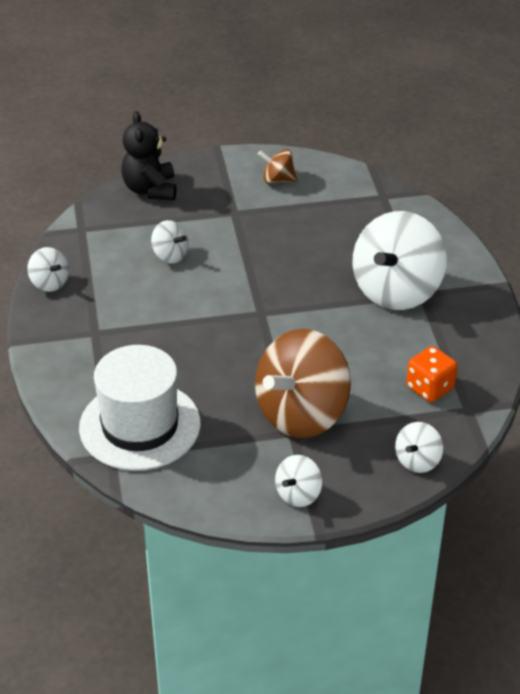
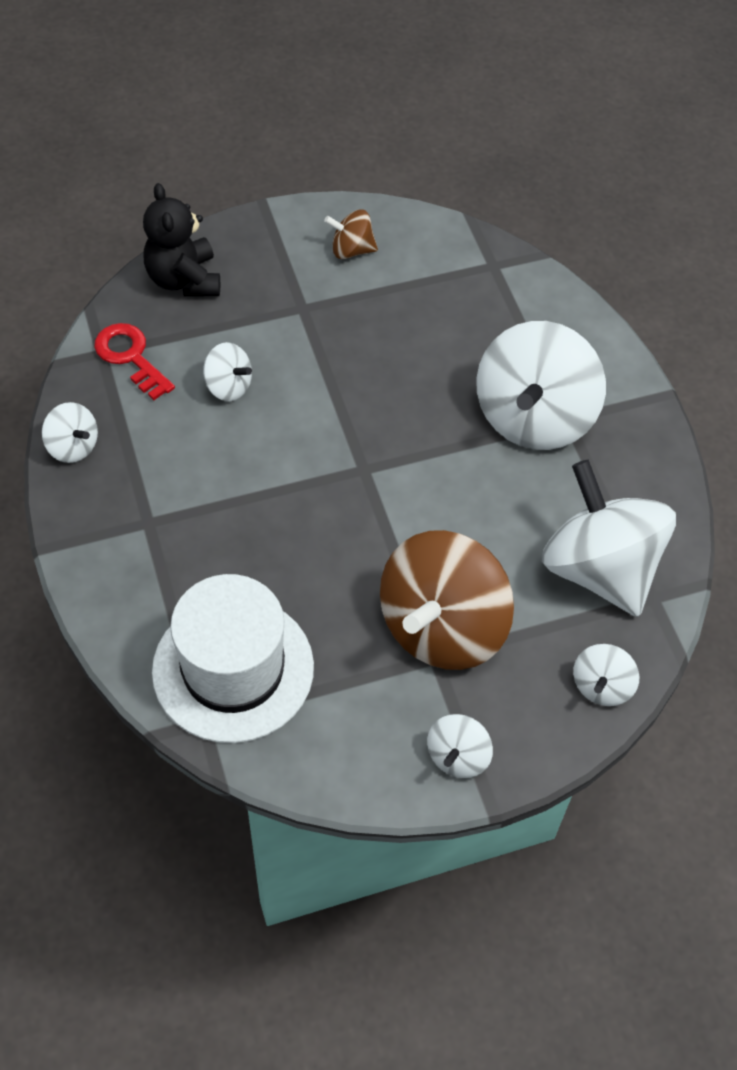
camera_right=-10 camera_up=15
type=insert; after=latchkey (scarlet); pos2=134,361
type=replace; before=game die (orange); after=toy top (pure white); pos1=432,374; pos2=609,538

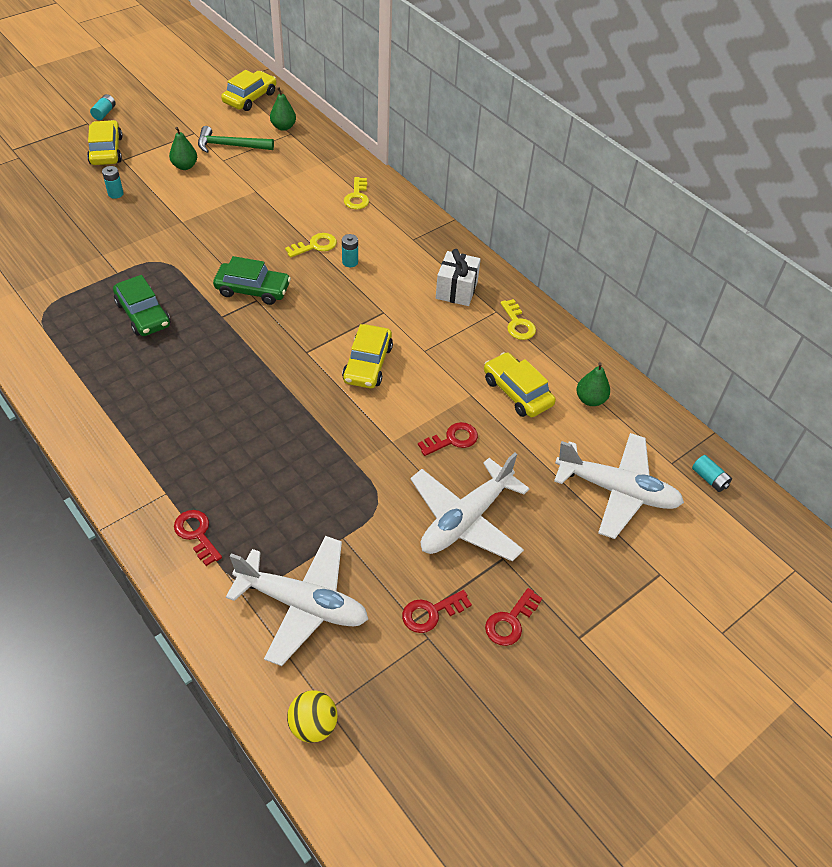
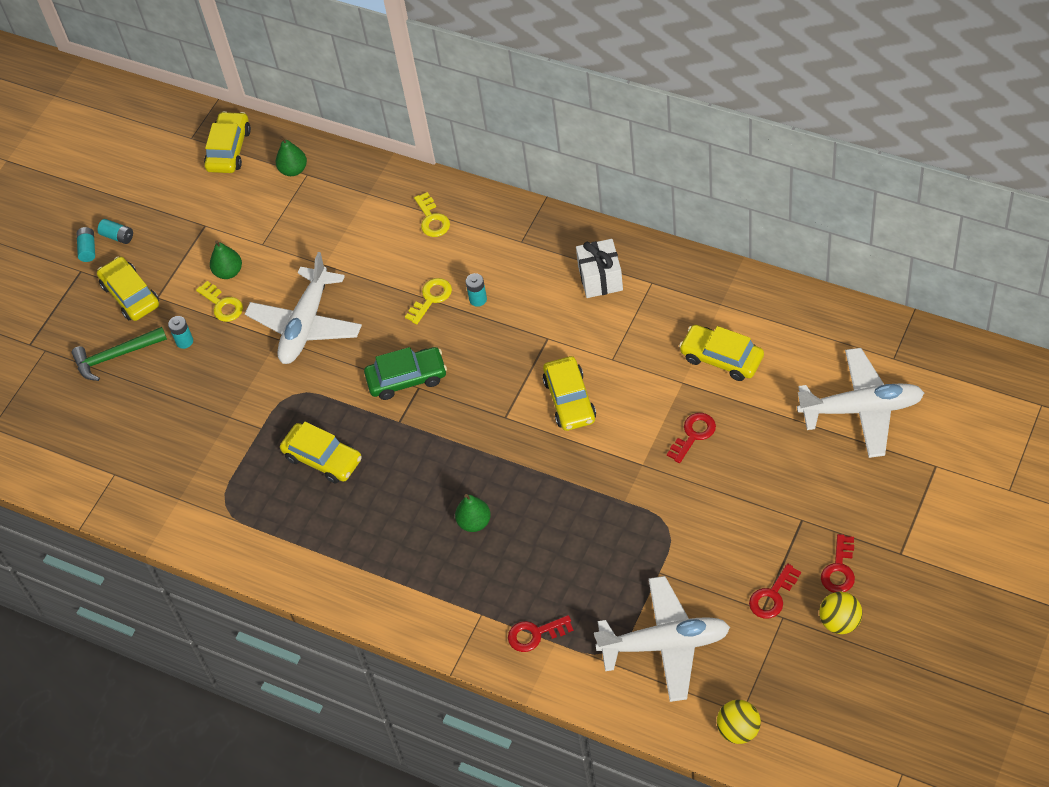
camera_right=-15 camera_up=5
type=insert; after=sphere (bright yellow); pos2=840,613
type=move; before=carpenter's hammer (emerald); pos1=236,139; pos2=119,354
type=move; before=plane (pure white); pos1=470,507; pos2=303,308
type=move; before=latchkey (bright yellow); pos1=518,319; pos2=219,301
type=move; before=pear fruit (emerald); pos1=593,384; pos2=473,513
type=move; before=AA battery (teal); pos1=712,473; pos2=115,231
type=recolor; before=car (emerald); after=car (bright yellow); pos1=141,305; pos2=321,452
type=rotate; before=latchkey (scarlet); pos1=198,538; pos2=541,633; turn=-45

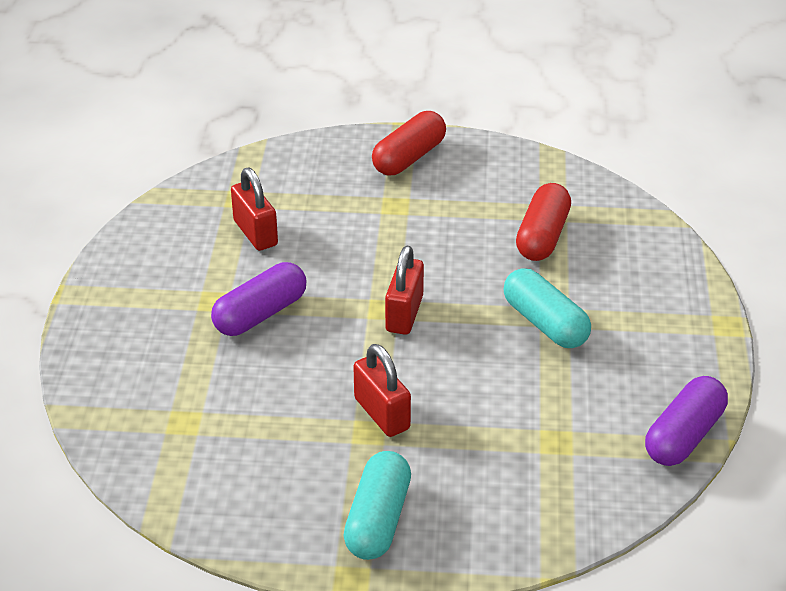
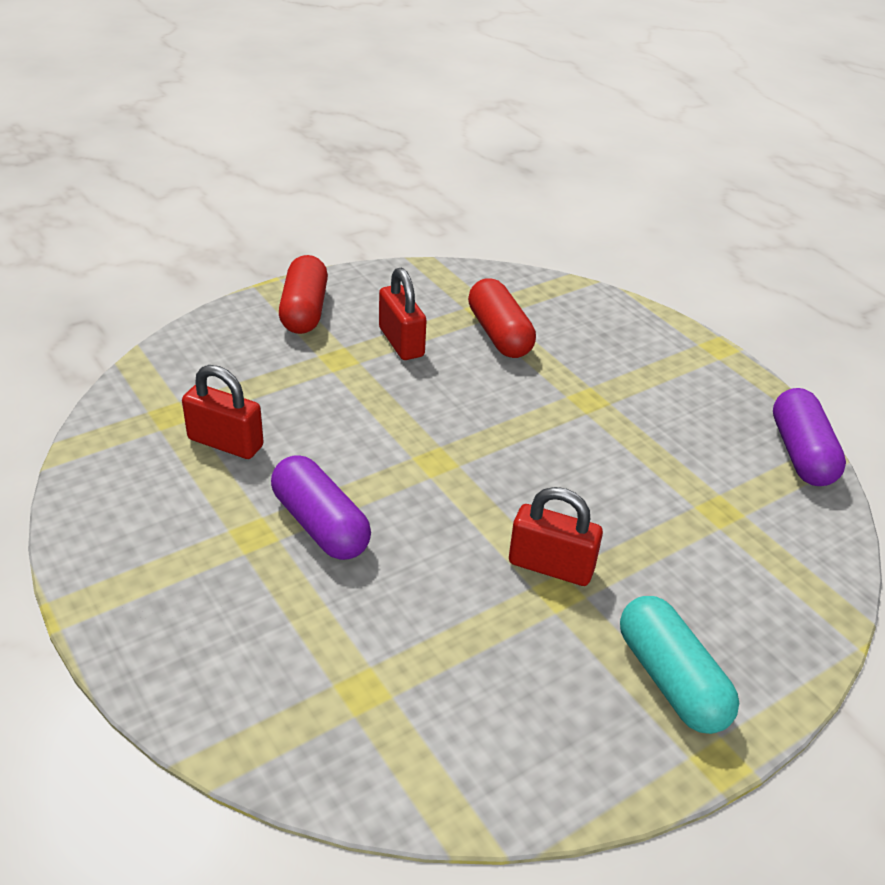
camera_right=-40 camera_up=0
type=delete; before=pill shape (teal); pos1=547,308
type=move; before=lock (scarlet); pos1=404,290; pos2=403,314
type=rotate; before=pill shape (violet); pos1=259,299; pos2=321,507; turn=-45

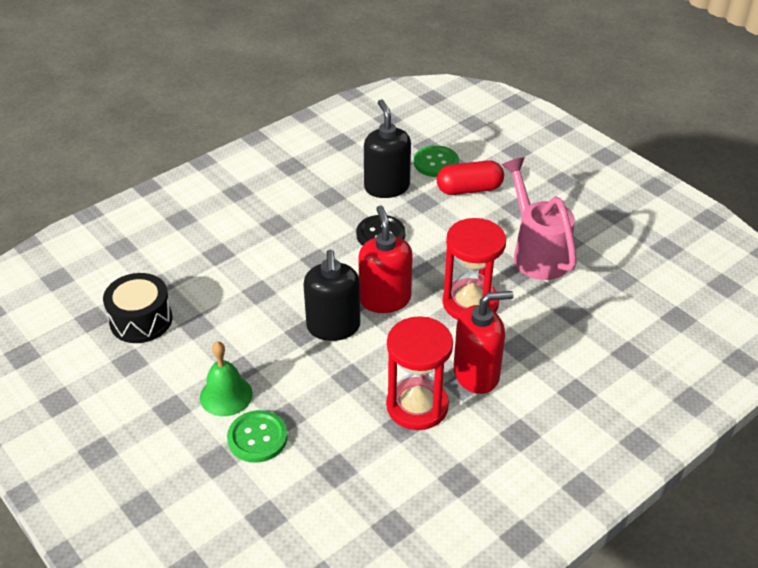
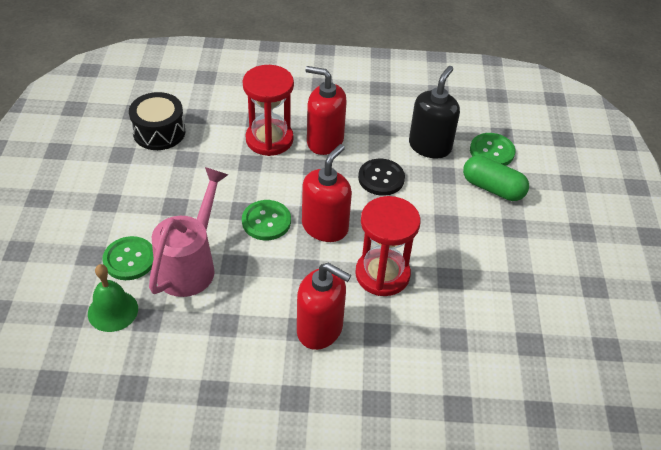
camera_right=40 camera_up=5
type=insert; after=soap dispenser (scarlet); pos2=326,110
type=move; before=bell (emerald); pos1=226,378; pos2=113,298
type=move; before=hourglass (scarlet); pos1=419,373; pos2=268,110
type=move; before=sprinkling can (pink); pos1=539,218; pos2=188,232
type=replace; before=soap dispenser (ebony); after=button (emerald); pos1=331,295; pos2=266,220
type=recolor; before=pill shape (scarlet); after=pill shape (emerald); pos1=470,177; pos2=496,178

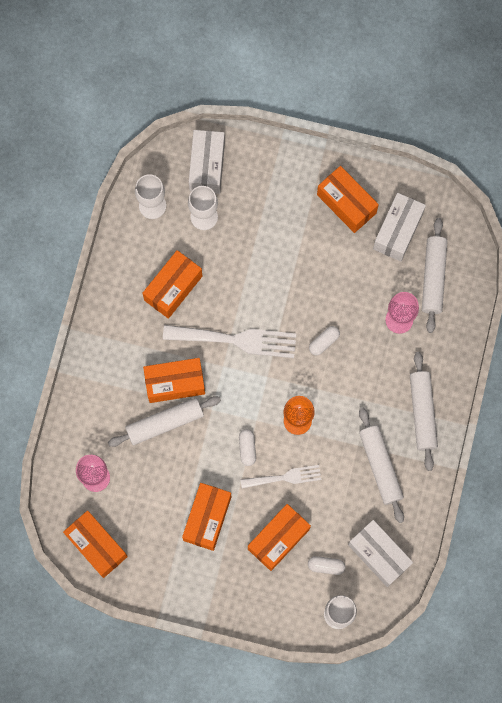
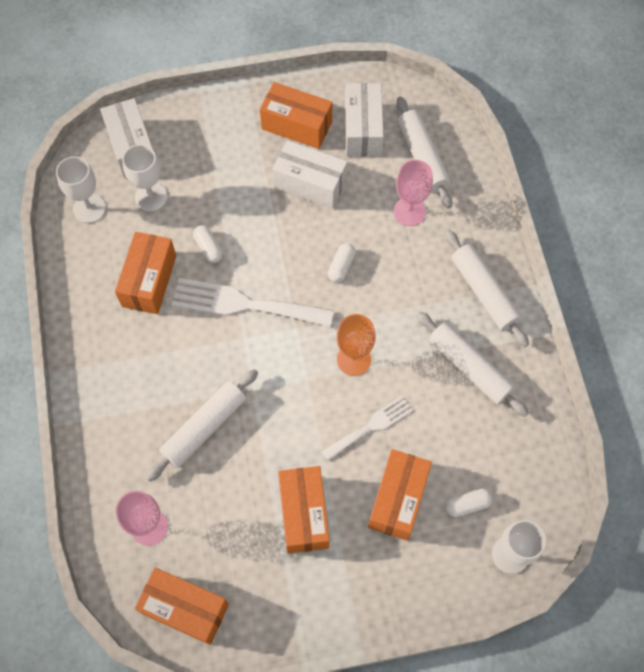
camera_right=-25 camera_up=-10
type=delete; before=parcel (orange); pos1=174,380
type=move; before=pill shape (pure white); pos1=247,447; pos2=208,244
type=move; before=parcel (pure white); pos1=380,553; pos2=309,174
type=rotate; before=table fork (pure white); pos1=229,341; pos2=253,302; turn=-150

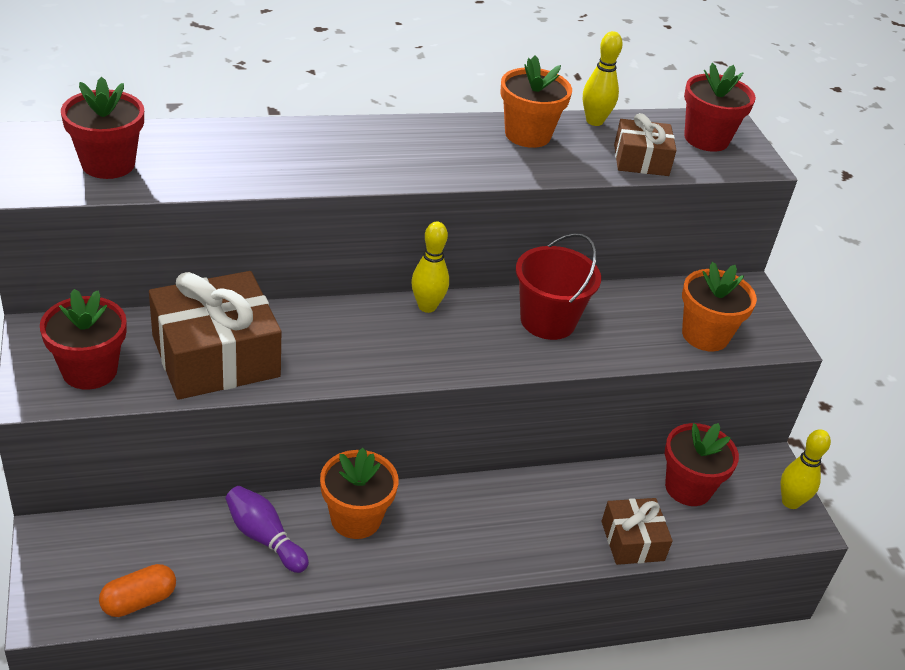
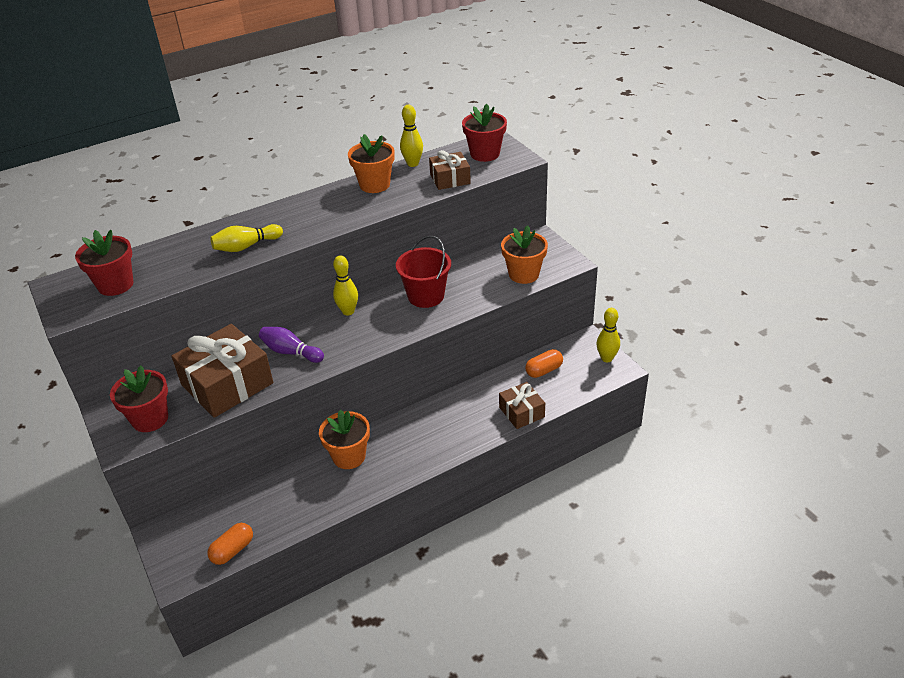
camera_right=-10 camera_up=0
type=insert; after=tenpin (bright yellow); pos2=246,238
type=move; before=tenpin (violet); pos1=267,529; pos2=291,345
type=replace; before=potted plant (scarlet); after=pill shape (orange); pos1=702,464; pos2=544,363

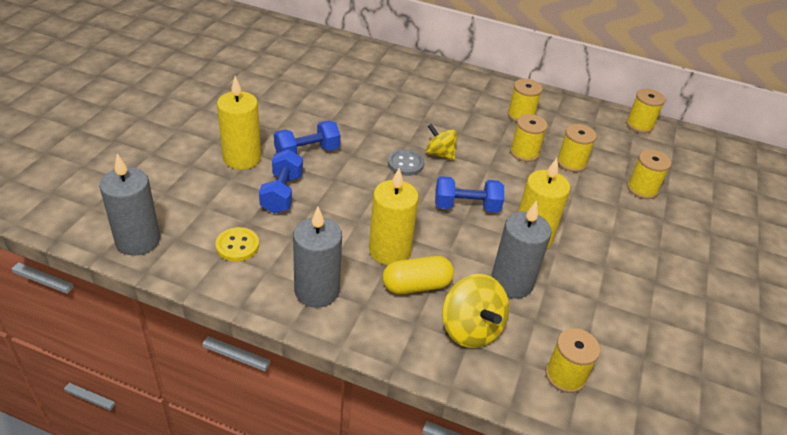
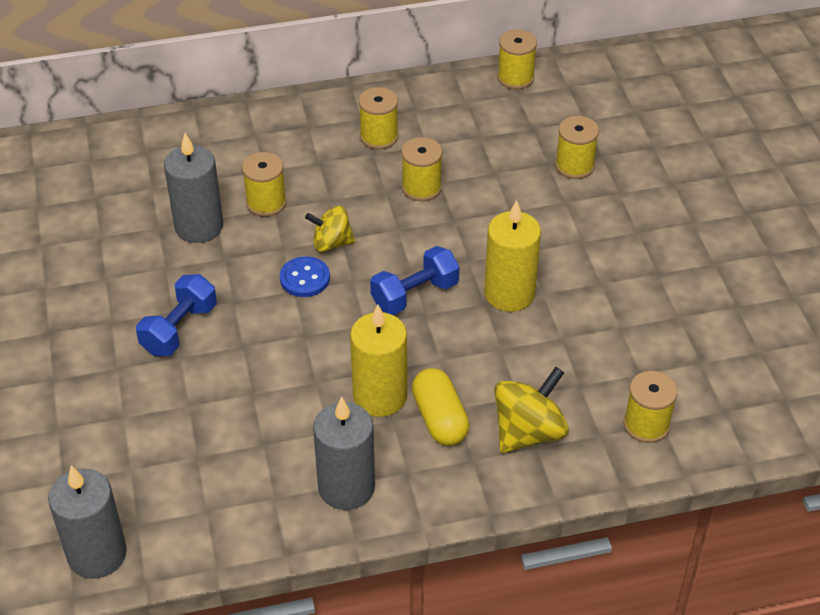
camera_right=-30 camera_up=5
type=delete; before=button (bright yellow); pos1=237,244
type=delete; before=wax candle (bright yellow); pos1=239,123
type=delete; before=hand weight (royal blue); pos1=281,181
type=move; before=wax candle (grey); pos1=521,250; pos2=193,188
type=move; before=reel of thread (bright yellow); pos1=577,148; pos2=264,184
type=recolor; before=button (grey); after=button (royal blue); pos1=406,162; pos2=305,276
type=rotate; before=pill shape (bright yellow); pos1=418,275; pos2=441,407; turn=-60
type=rotate; before=toy top (bright yellow); pos1=475,311; pos2=531,410; turn=-75

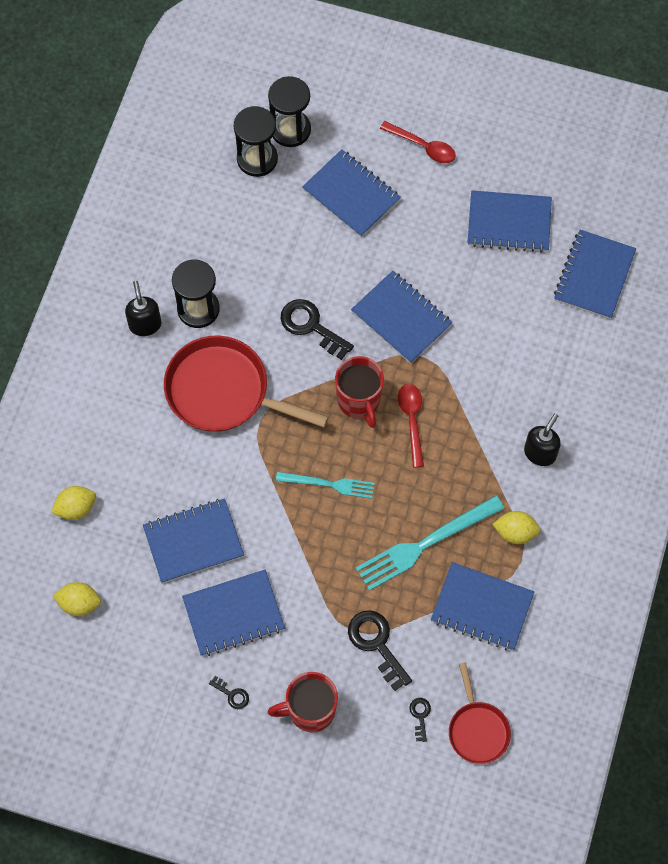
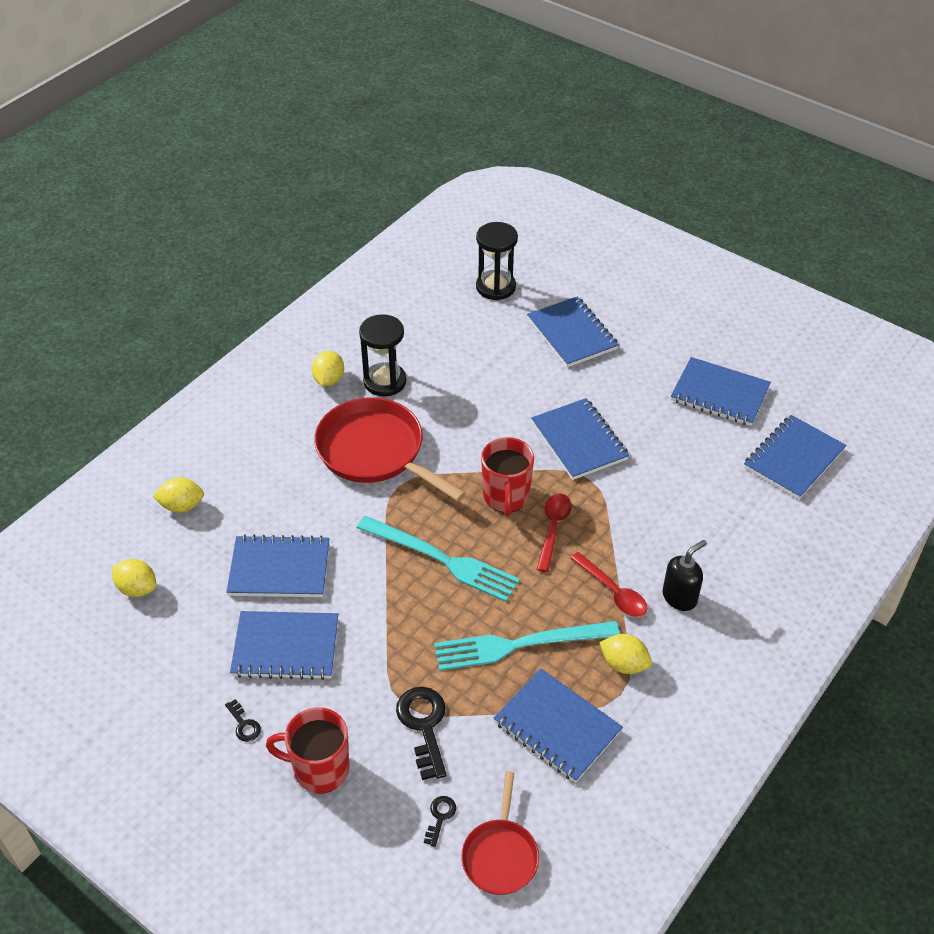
camera_right=20 camera_up=-20
type=delete; before=hourglass (ebony); pos1=289,111
type=delete; before=latchkey (ebony); pos1=317,329
type=move; before=teaspoon (scarlet); pos1=418,142; pos2=609,584
type=replace; before=soap dispenser (ebony); after=lemon (bright yellow); pos1=143,308; pos2=328,368
type=resize; before=table fork (teal); pos1=325,485; pos2=438,559; scale=1.62

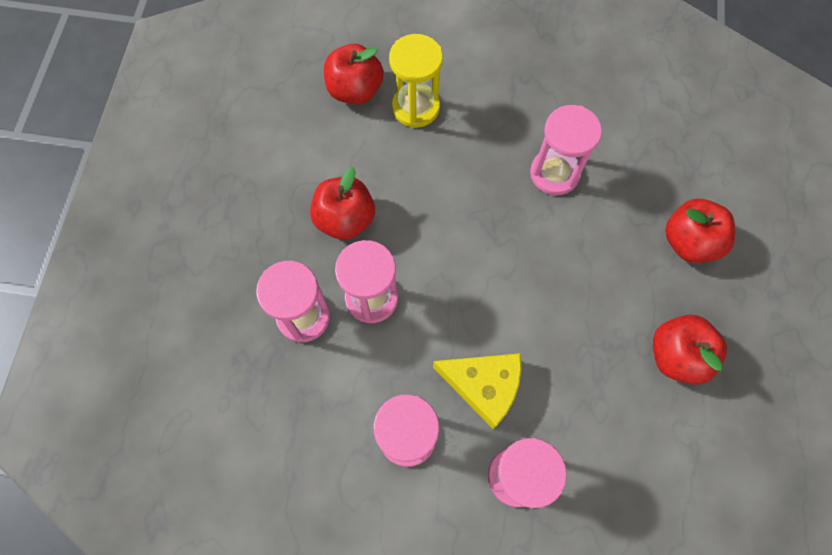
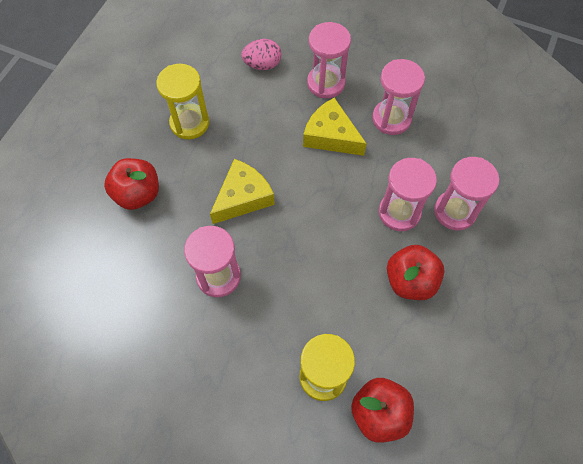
camera_right=-165 camera_up=-5
type=insert; after=cheese (bright yellow); pos2=242,191
type=insert; after=egg shape (pink); pos2=261,54
type=replace; before=toy apple (scarlet); after=hourglass (bright yellow); pos1=690,349; pos2=182,101

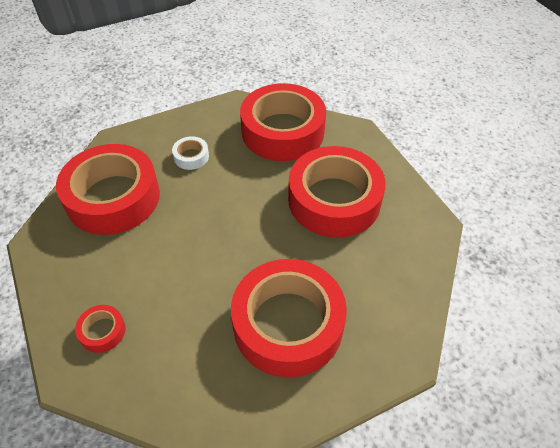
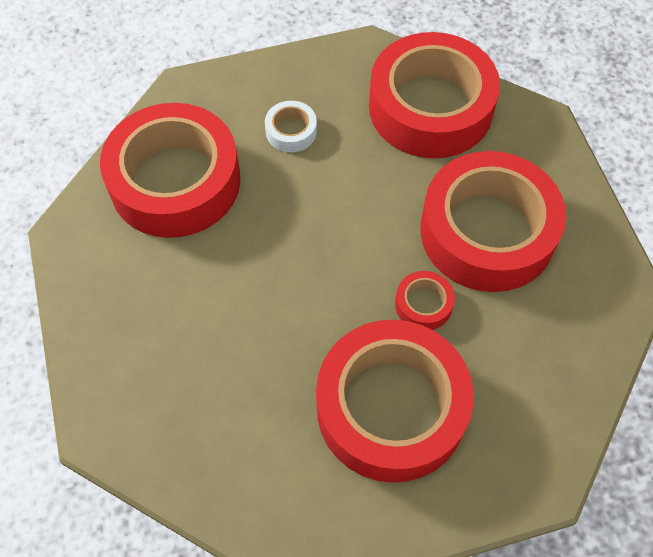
camera_right=10 camera_up=10
type=move; before=sticky tape (scarlet); pos1=100,329; pos2=425,300

